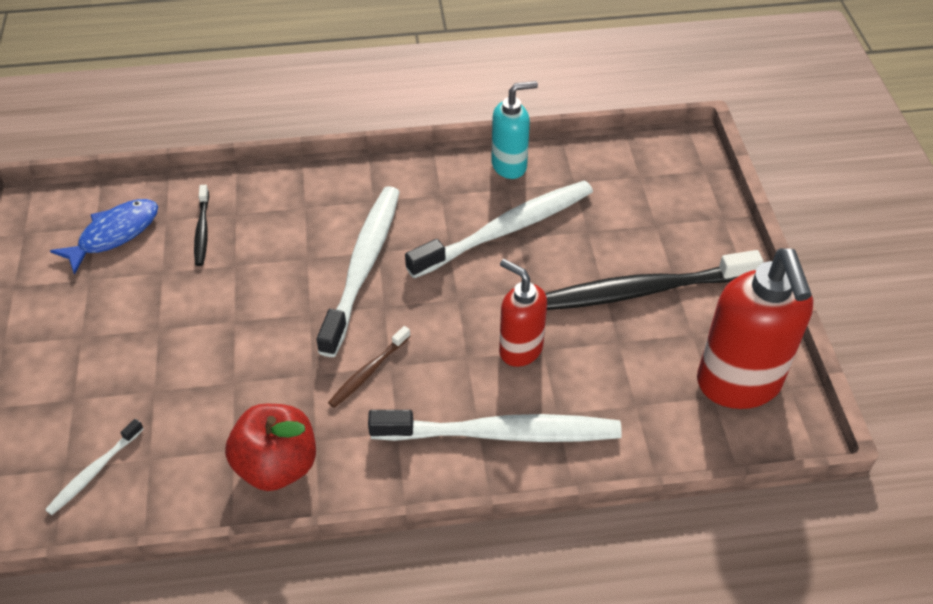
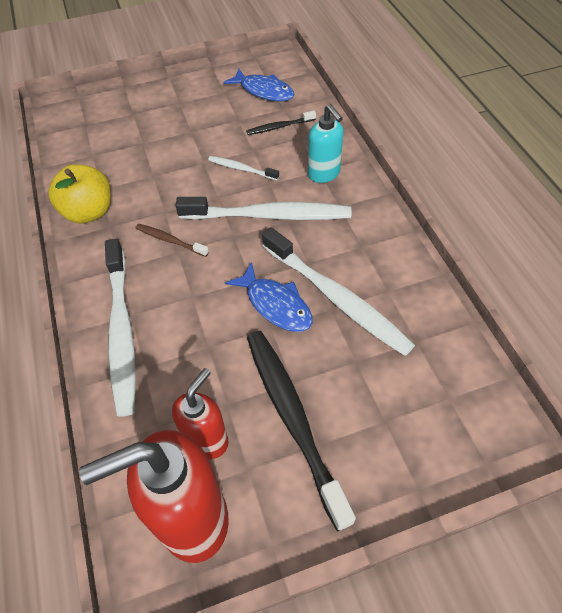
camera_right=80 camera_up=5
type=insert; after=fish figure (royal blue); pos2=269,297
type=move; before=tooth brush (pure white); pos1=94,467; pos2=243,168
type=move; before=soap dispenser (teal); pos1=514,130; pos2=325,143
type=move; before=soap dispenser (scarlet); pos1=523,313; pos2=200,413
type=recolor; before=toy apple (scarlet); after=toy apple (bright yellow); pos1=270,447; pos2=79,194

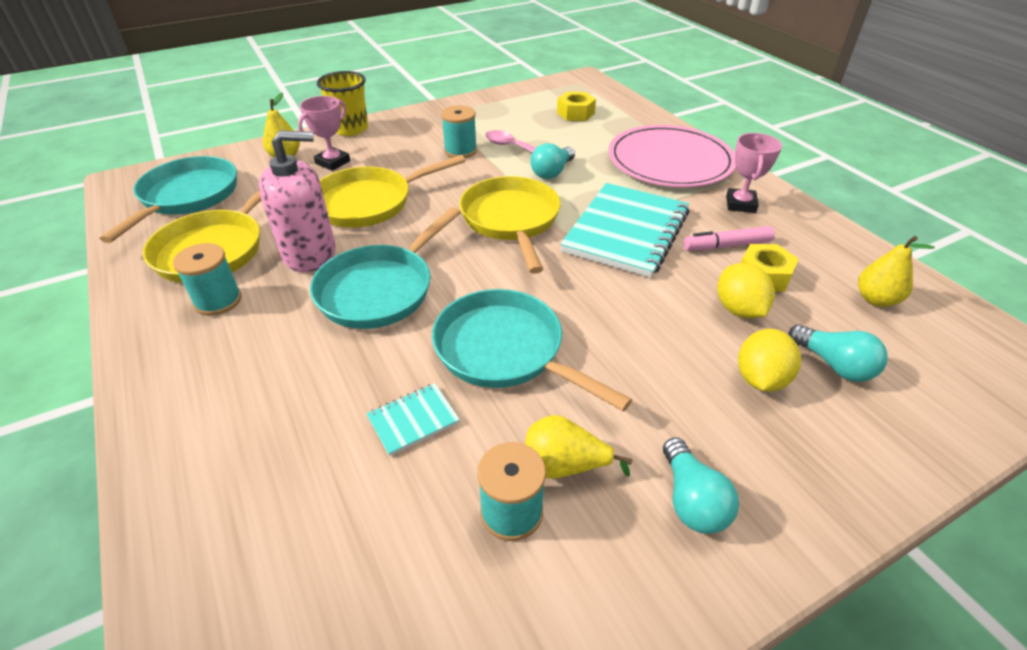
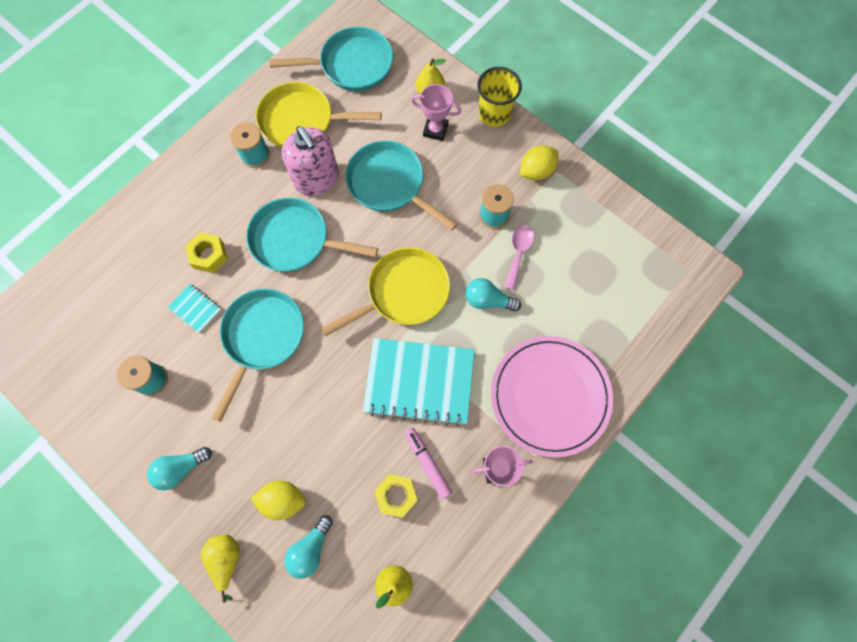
camera_right=70 camera_up=30
type=move; before=pear fruit (bright yellow); pos1=578,447; pos2=220,569
type=move; before=nut (bright yellow); pos1=576,106; pos2=206,253
type=move; before=lemon (bright yellow); pos1=746,290; pos2=539,162
type=recolor; before=frying pan (bright yellow); after=frying pan (teal); pos1=392,191; pos2=401,185

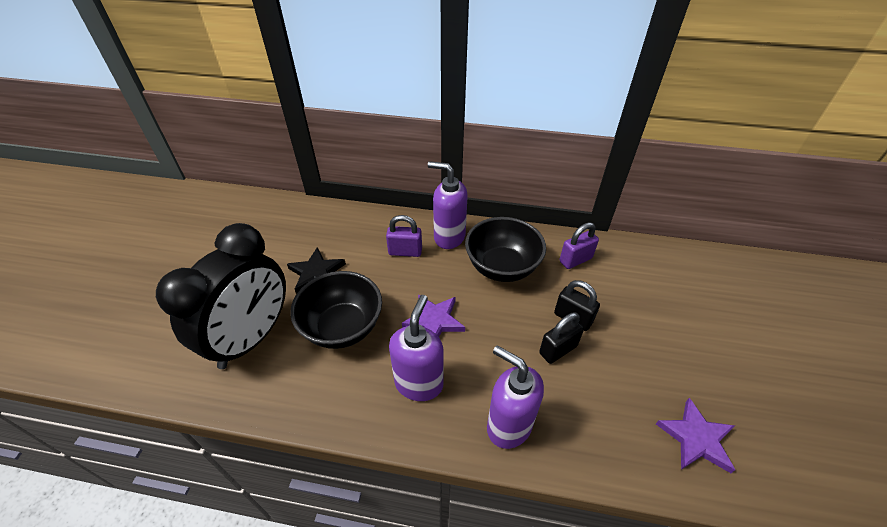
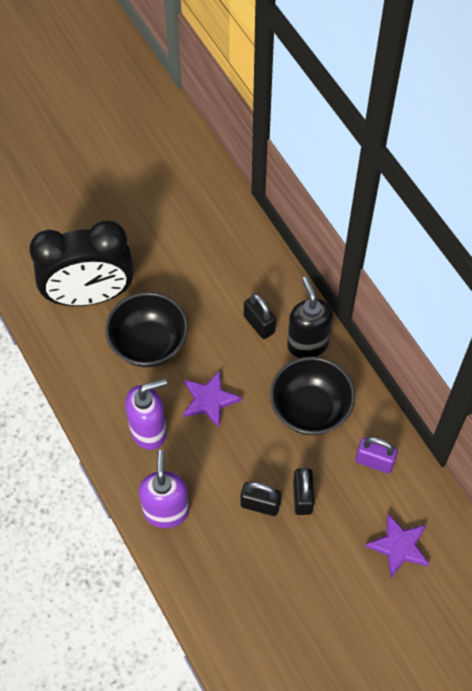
camera_right=50 camera_up=15
type=delete; before=star (ebony); pos1=316,270
type=move; before=star (violet); pos1=695,435; pos2=397,545
type=recolor; before=lock (violet); after=lock (ebony); pos1=404,236; pos2=260,316
type=recolor; before=soap dispenser (violet); after=soap dispenser (ebony); pos1=448,205; pos2=310,317

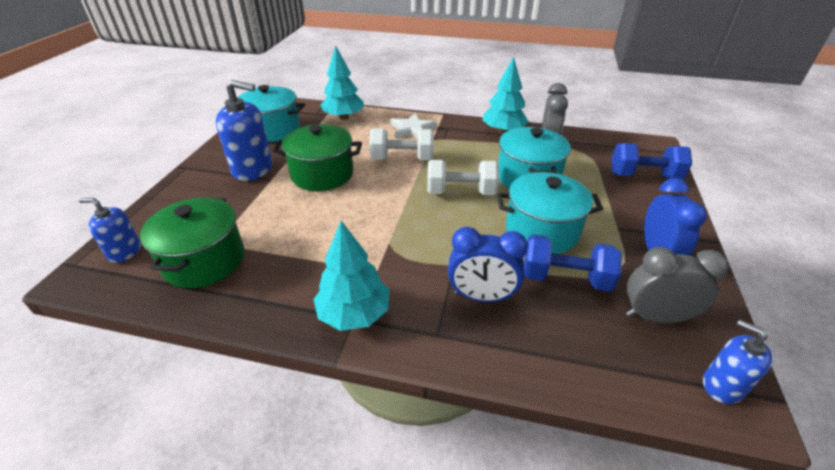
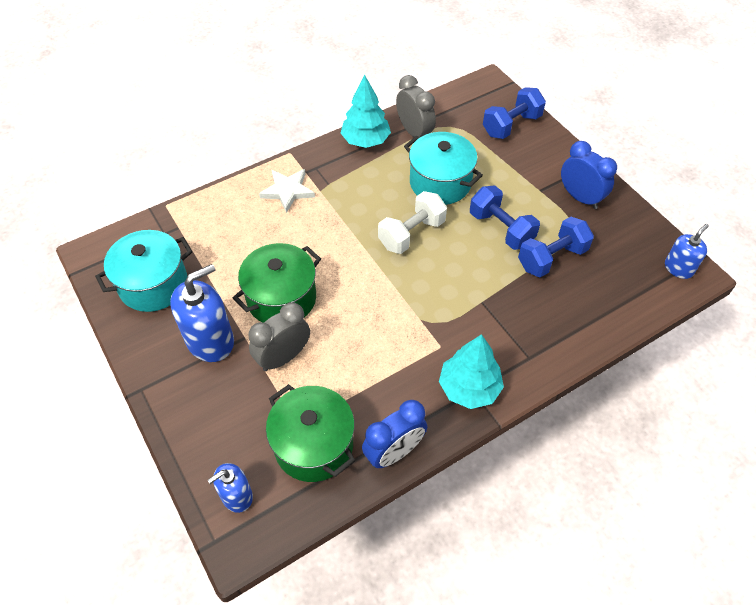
camera_right=-45 camera_up=15
type=delete; before=toy tree (teal); pos1=342,83
type=delete; before=hand weight (pure white); pos1=401,144
type=move; before=bedside clock (royal blue); pos1=488,264; pos2=394,434
type=move; before=bedside clock (grey); pos1=677,285; pos2=279,336
type=replace; before=stockpot (teal); after=hand weight (royal blue); pos1=550,213; pos2=505,217
type=rotate; before=soap dispenser (royal blue); pos1=737,362; pos2=687,251; turn=135

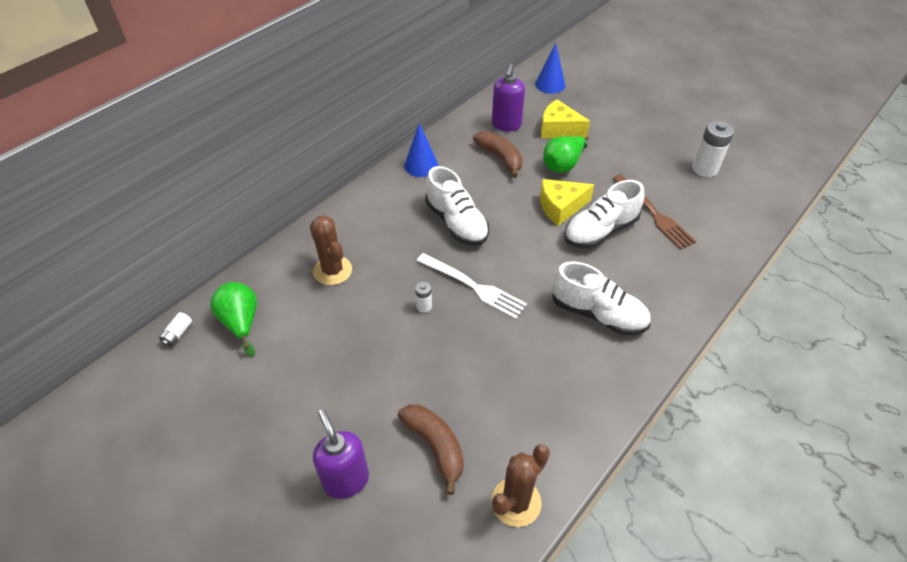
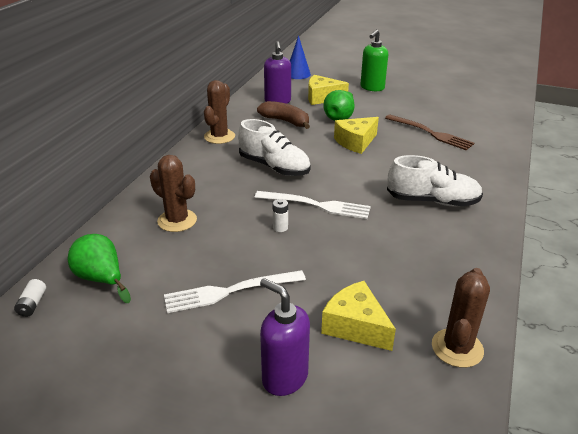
camera_right=-20 camera_up=-15
type=delete; before=shoe (pure white); pos1=604,214
type=delete; before=AA battery (pure white); pos1=713,148
type=insert; after=table fork (pure white); pos2=235,291
type=insert; after=soap dispenser (emerald); pos2=374,60
type=replace; before=banana fruit (brown); after=cheese (bright yellow); pos1=431,450; pos2=358,316
type=replace; before=cone (royal blue); after=saguaro cactus (brown); pos1=421,150; pos2=219,112

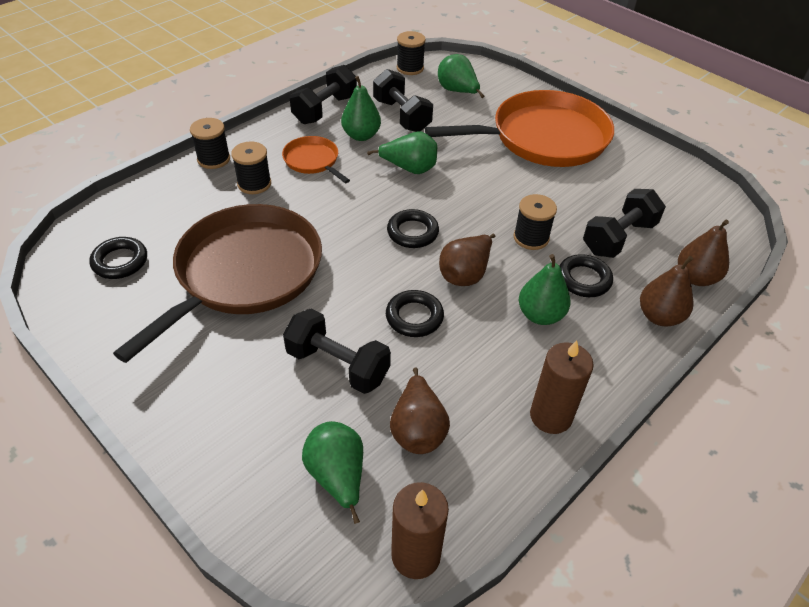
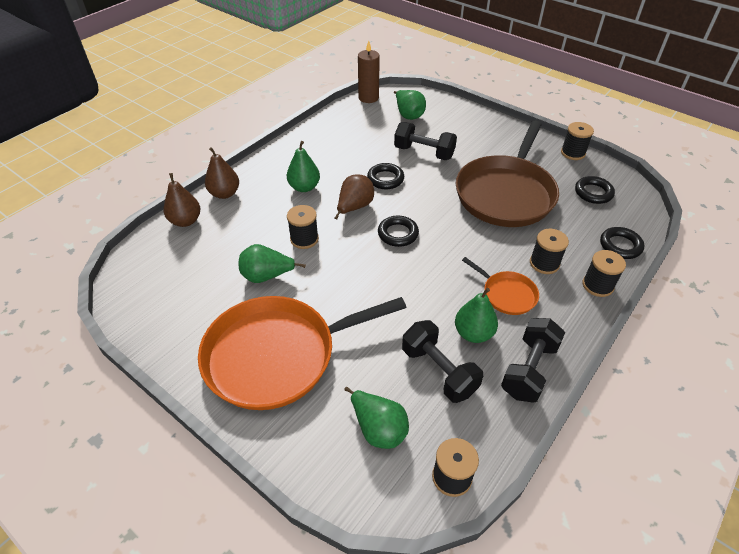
camera_right=175 camera_up=0
type=delete; before=pear fruit (brown); pos1=420,411
type=delete; before=wax candle (brown); pos1=562,387
type=delete; before=hand weight (ebony); pos1=624,223
type=insert; after=reel of thread (ebony); pos2=577,141
type=move; before=pear fruit (emerald); pos1=402,153; pos2=272,263
type=move; before=torus (ebony); pos1=586,275; pos2=622,243

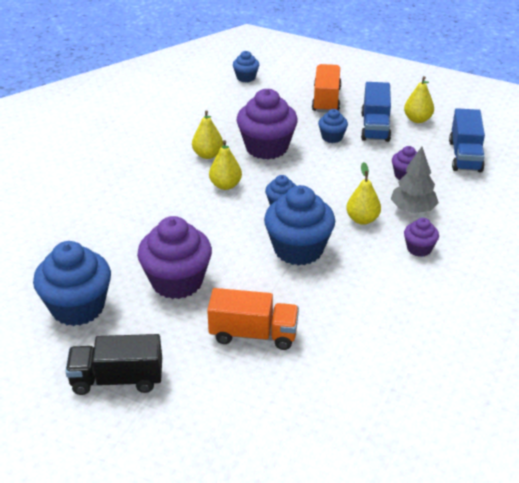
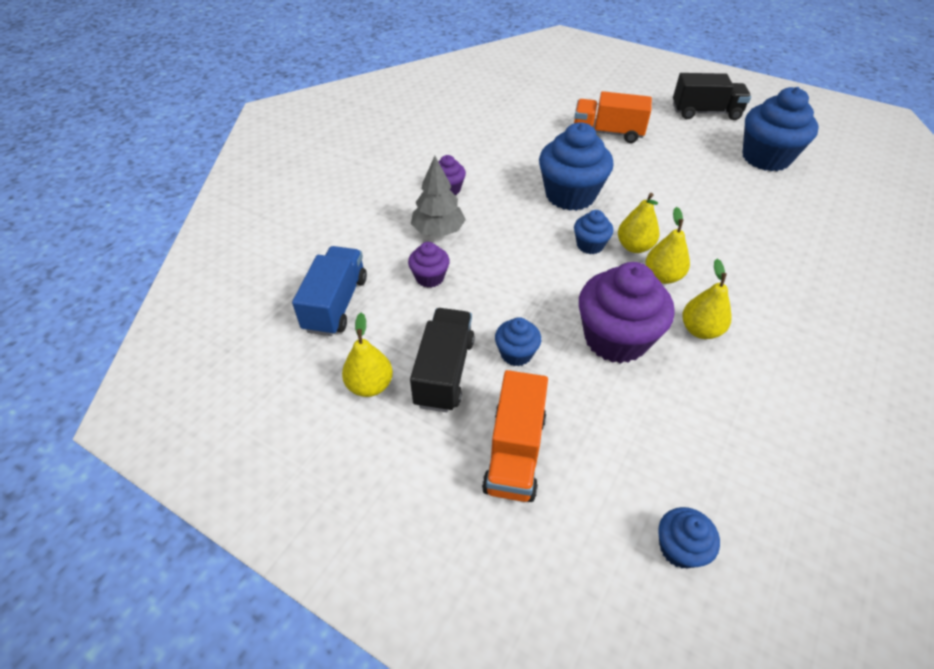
camera_right=-175 camera_up=10
type=delete; before=cupcake (violet); pos1=174,257
type=move; before=pear fruit (bright yellow); pos1=363,193; pos2=639,223
type=recolor; before=truck (royal blue); after=truck (ebony); pos1=376,112; pos2=442,360

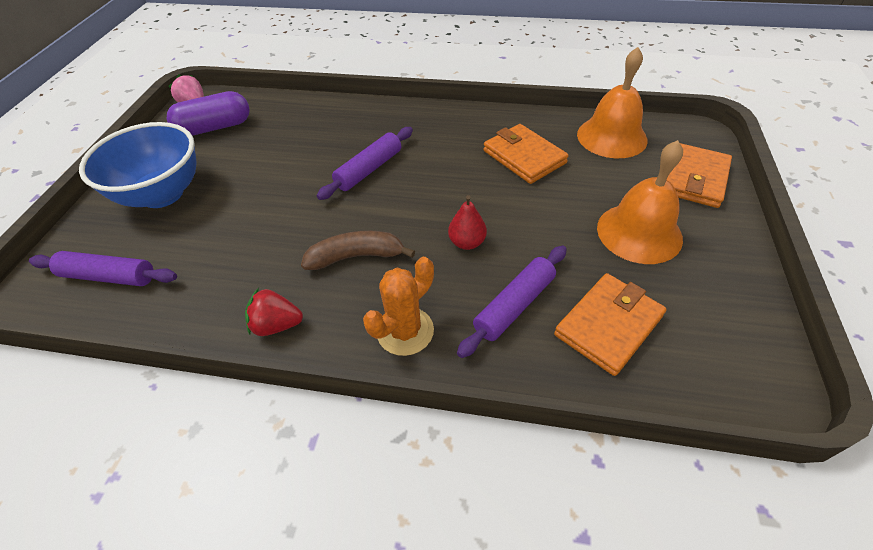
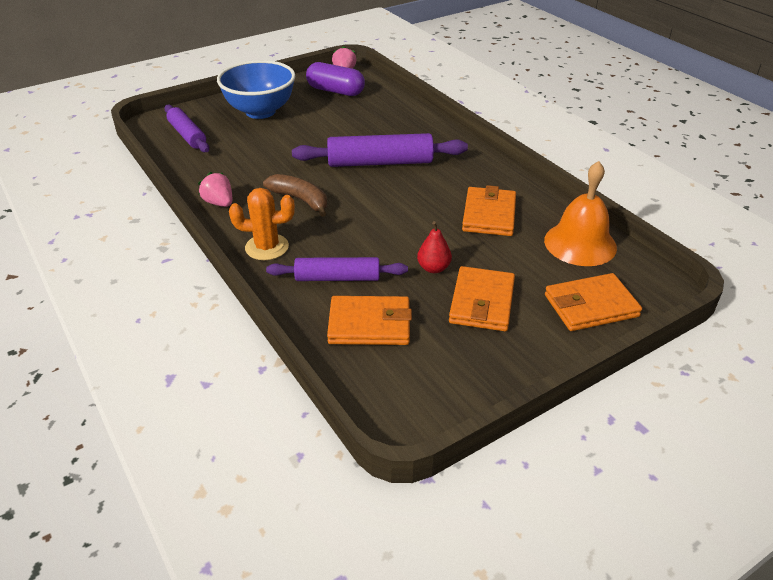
camera_right=45 camera_up=-10
type=move; before=pear fruit (scarlet); pos1=467,222; pos2=434,247
type=replace; before=bell (orange); after=wallet (orange); pos1=640,202; pos2=482,298
type=recolor; before=berry (scarlet); after=berry (pink); pos1=274,312; pos2=215,189
type=resize; before=pastry roller (violet); pos1=365,163; pos2=380,150; scale=1.53

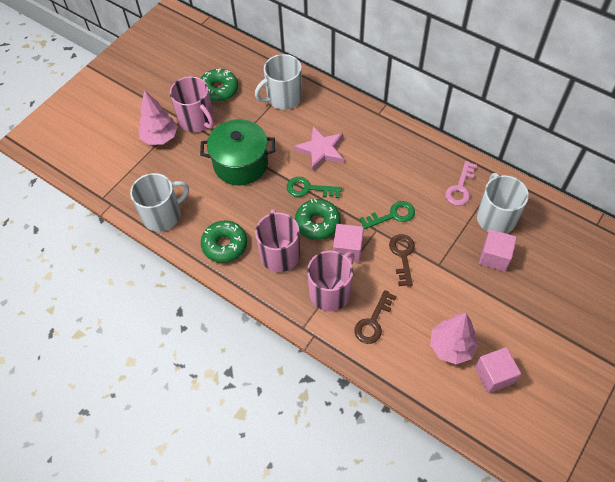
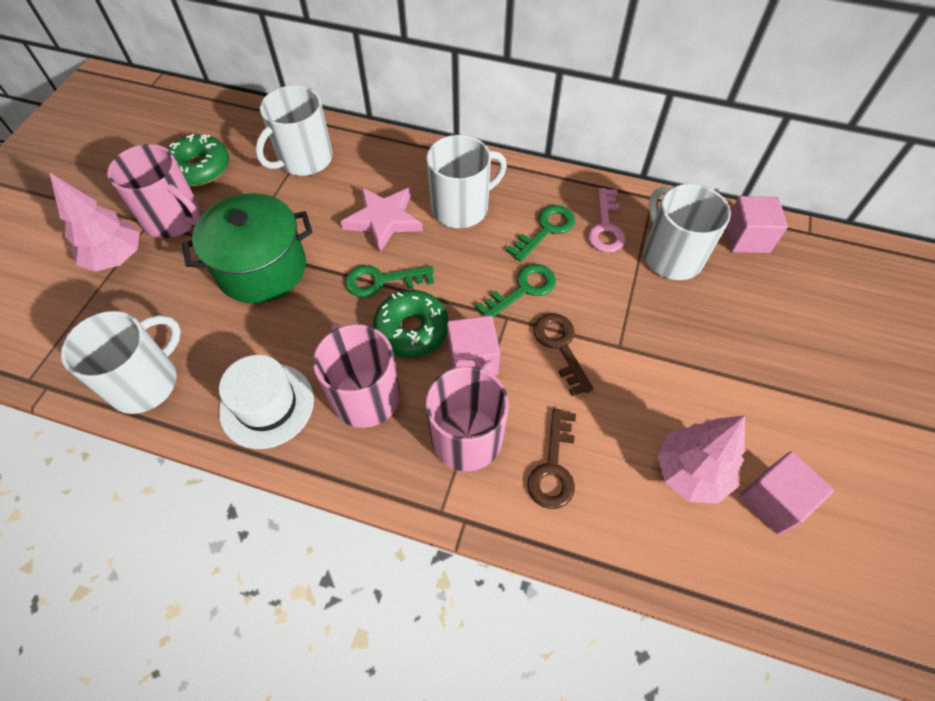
camera_right=-20 camera_up=0
type=insert; after=coffee mug (pure white); pos2=466,181
type=insert; after=latchkey (emerald); pos2=540,233
type=move; before=solid cube (pink); pos1=498,250; pos2=756,224
type=replace; before=doughnut (emerald); after=hat (pure white); pos1=224,242; pos2=266,402

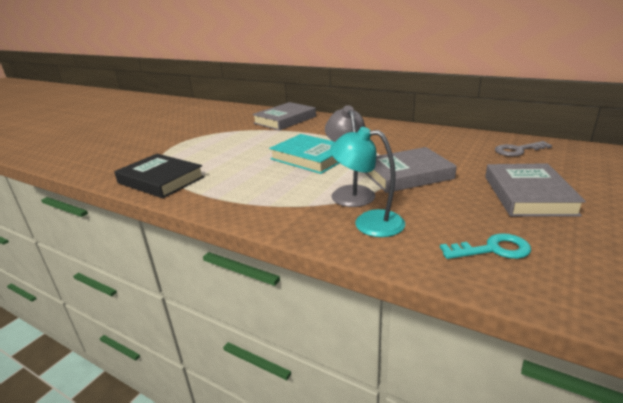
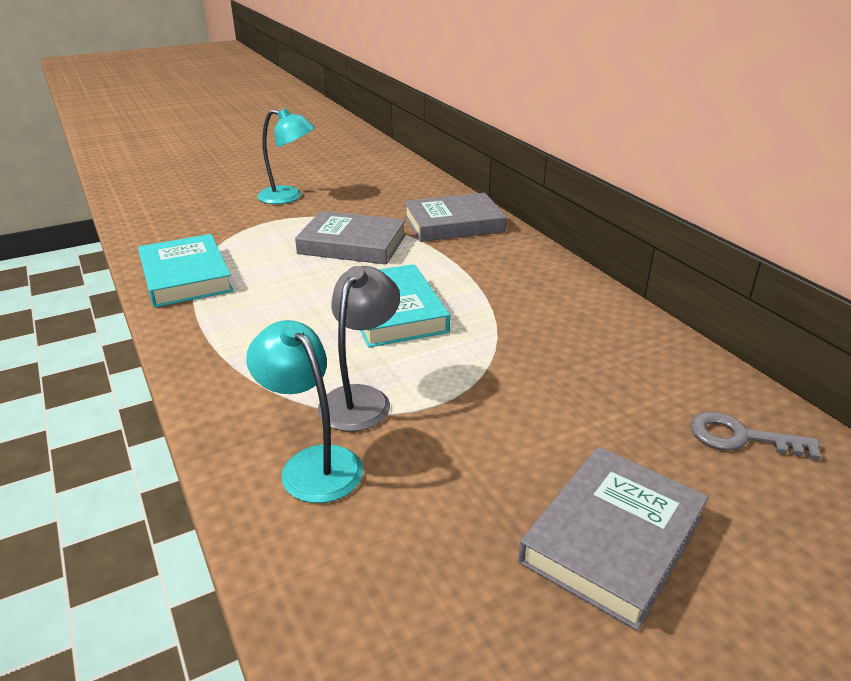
camera_right=30 camera_up=5
type=delete; before=latchkey (teal); pos1=485,246
type=insert; after=desk lamp (teal); pos2=286,156
type=move; before=hardback (grey); pos1=410,170; pos2=350,237
type=recolor; before=hardback (ebony); after=hardback (teal); pos1=159,176; pos2=186,271

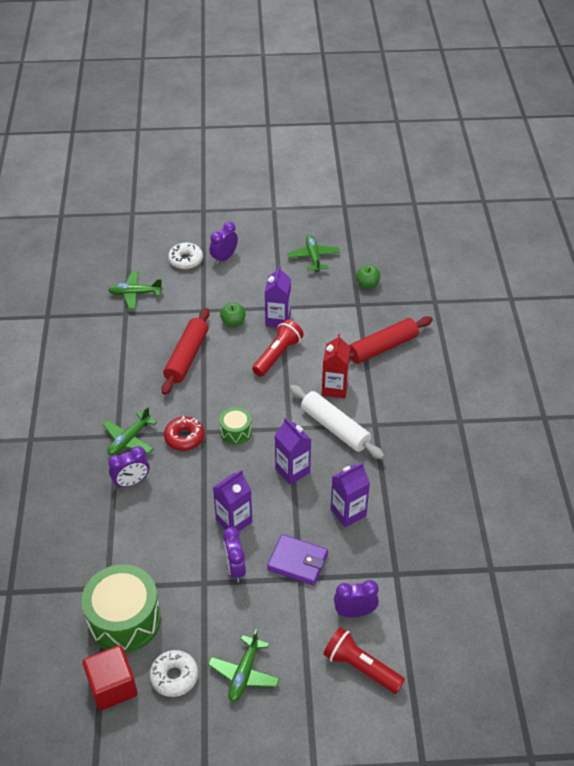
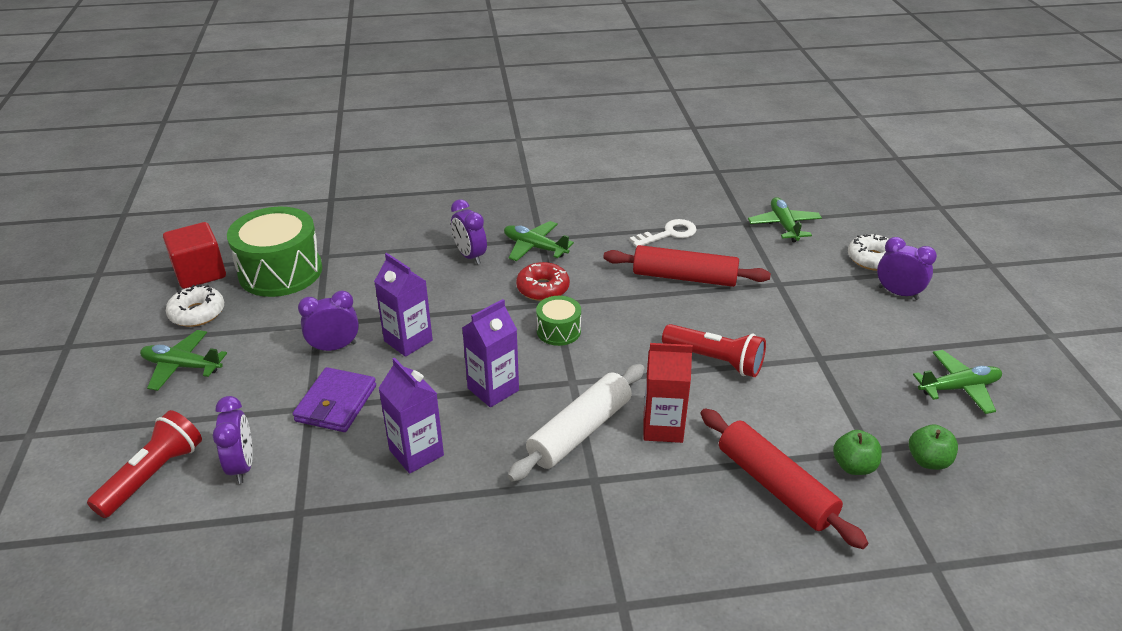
camera_right=85 camera_up=-10
type=delete; before=milk carton (violet); pos1=278,297
type=insert; after=latchkey (pure white); pos2=663,233
type=move; before=toy apple (emerald); pos1=232,314; pos2=857,452

